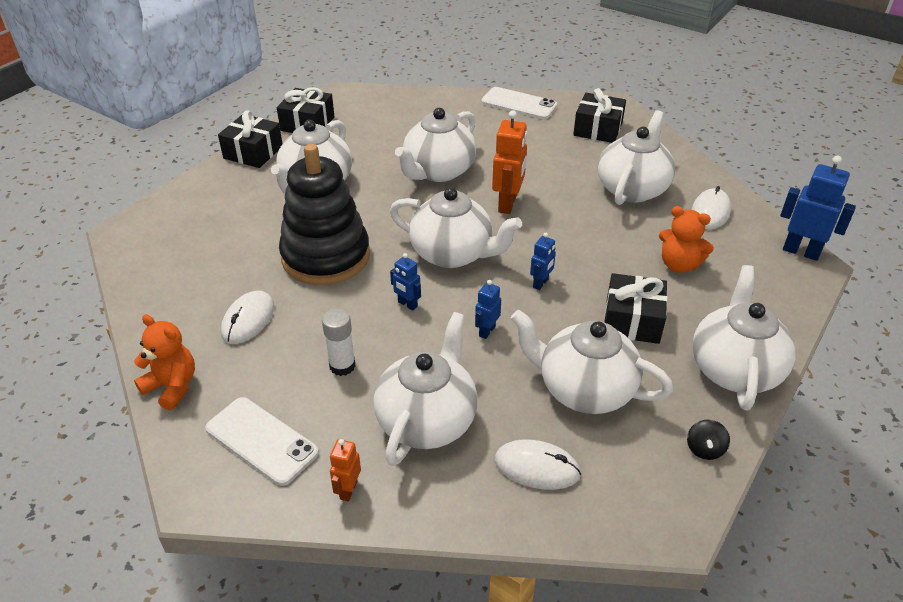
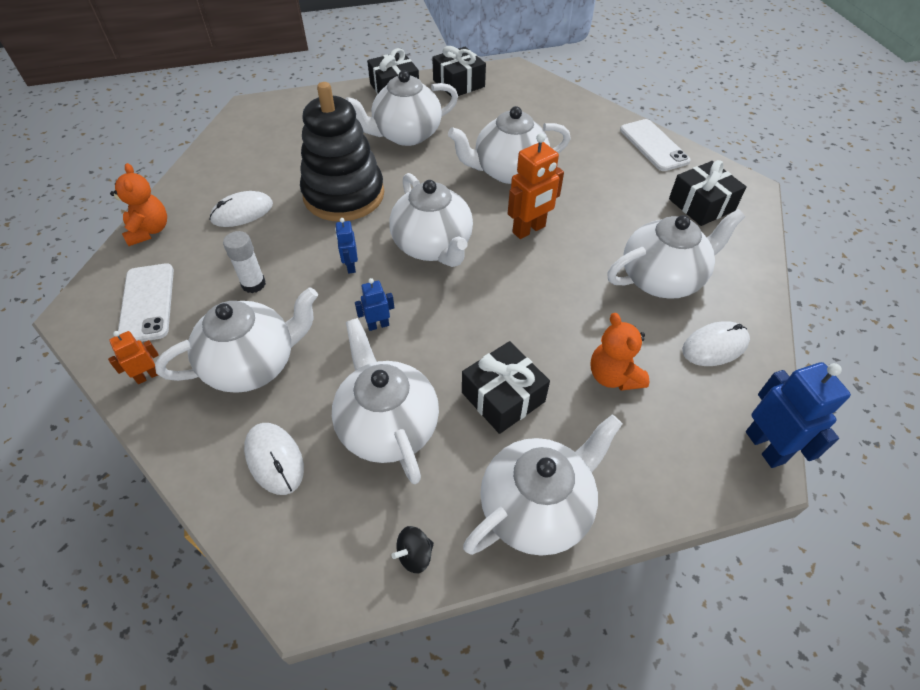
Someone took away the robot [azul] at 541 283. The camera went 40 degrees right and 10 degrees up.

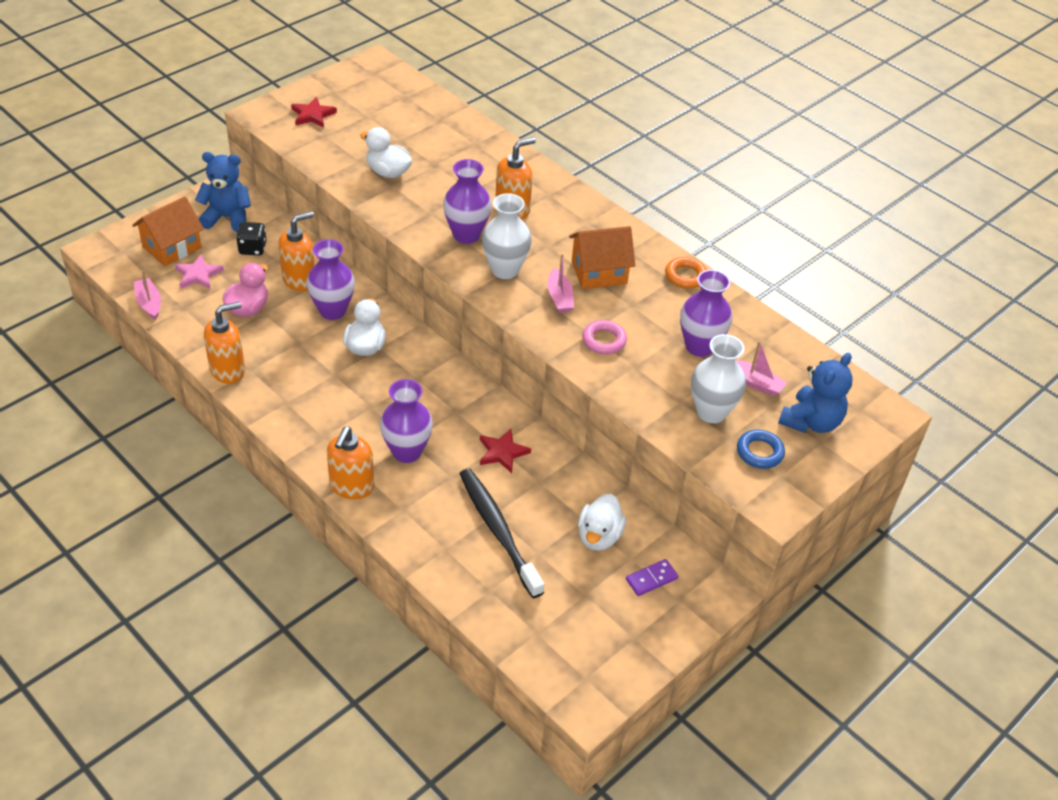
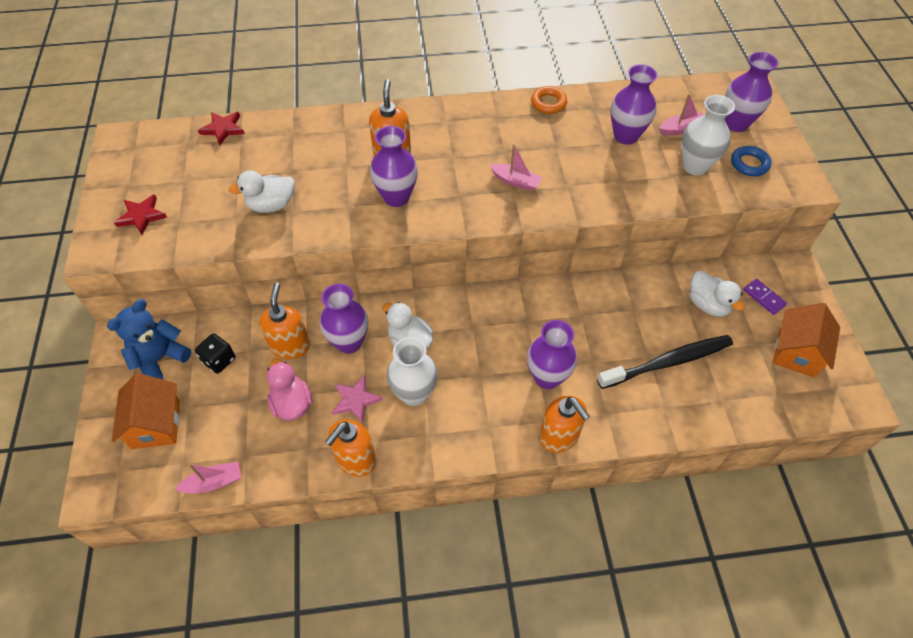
Someone took away the anillo [rosa] at 604 340. Someone carried the estrella [rosa] from 198 275 to 355 400. Someone carried the estrella [rojo] from 502 452 to 223 129. Someone carried the florero [blanco] from 505 270 to 414 393. Someone carried the casa [naranja] from 599 272 to 796 352. Someone swapped the osito [azul] at 811 422 for the florero [morado] at 736 123. Someone rotated the barco [rosa] at 149 303 by 150 degrees clockwise. Someone rotated the dispensador de jabón [naranja] at 228 370 by 150 degrees counterclockwise. Someone rotated the cepillo de dientes [negro] at 498 531 by 150 degrees clockwise. Someone rotated the ficha de dominó [morado] at 651 579 by 45 degrees counterclockwise. The camera went 50 degrees left and 10 degrees up.

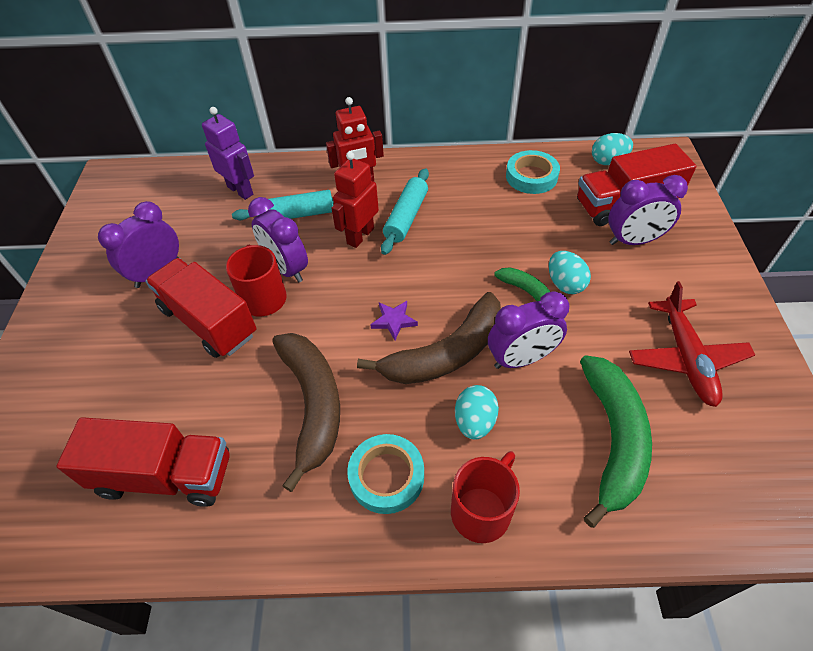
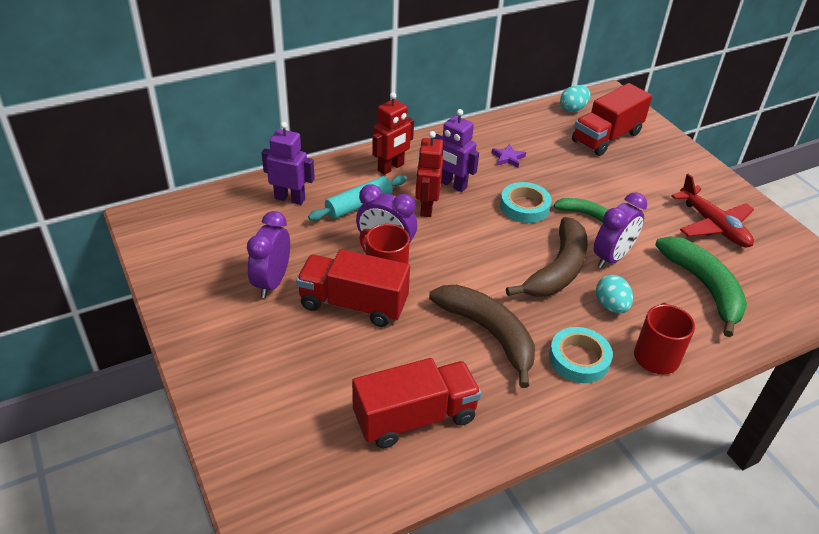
Someone took away the huevo [turquesa] at 565 284. Someone took away the despertador [morado] at 633 241. Someone carried the estrella [morado] from 394 321 to 508 158. Someone carried the cinta adhesiva [turquesa] from 531 176 to 524 206. Someone swapped the rodillo [turquesa] at 406 217 for the robot [morado] at 452 185. The camera went 30 degrees left and 10 degrees down.

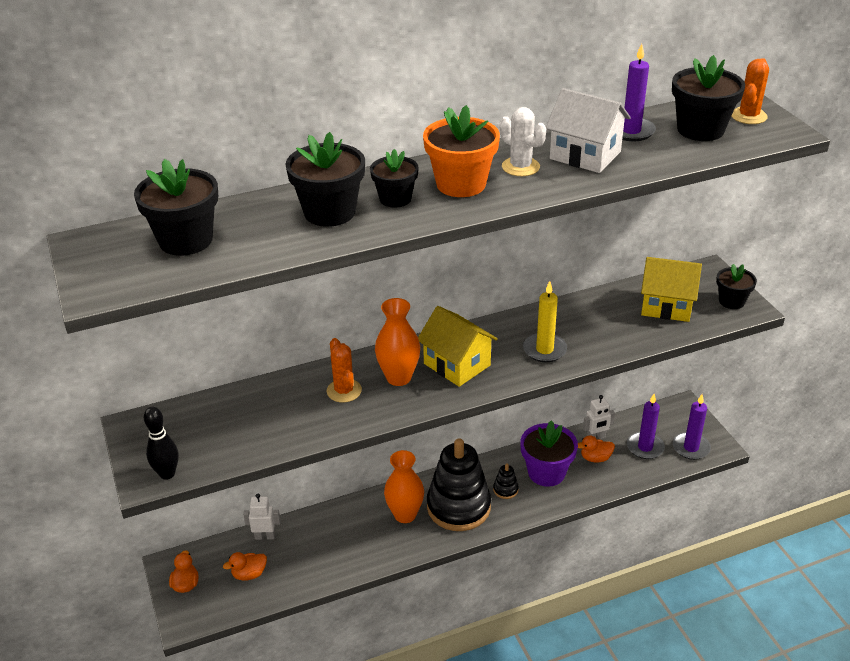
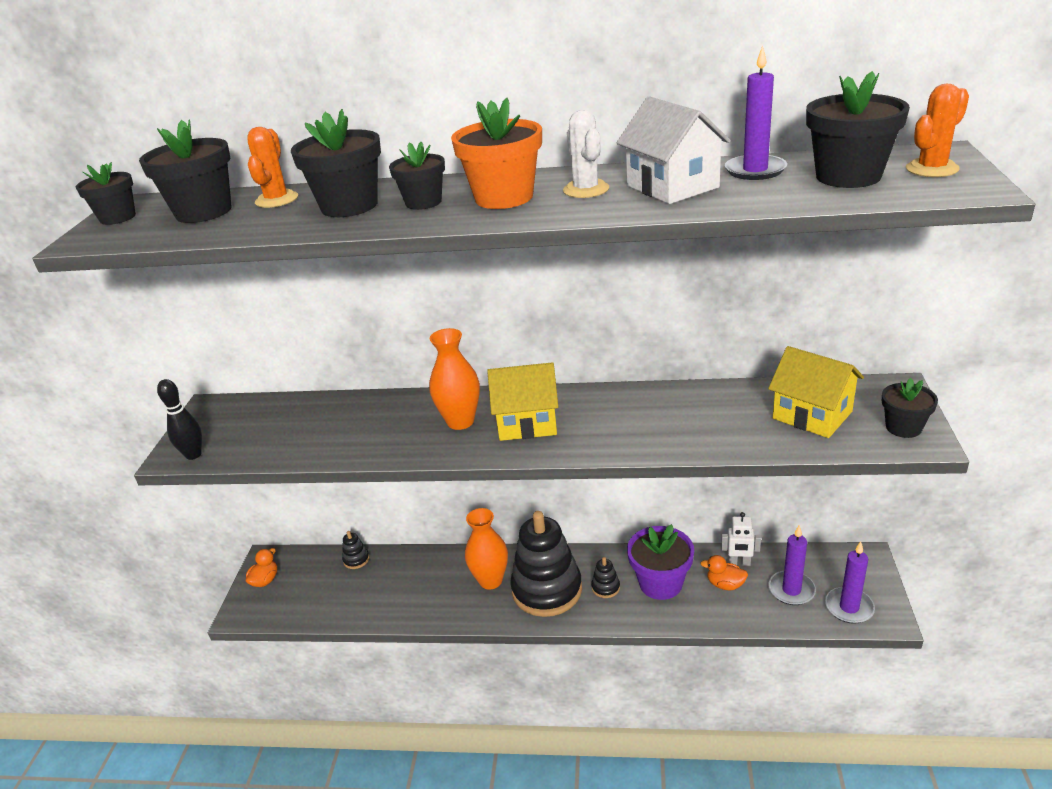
Someone took away the pato [naranja] at 249 574. Someone took away the vela [amarillo] at 544 350. Someone put down the maceta [negro] at 118 218. Someone carried the cactus [naranja] from 344 391 to 277 200. Someone swapped the robot [blanco] at 265 536 for the juguete apilable [negro] at 356 559. Someone rotated the casa [amarillo] at 457 364 by 75 degrees counterclockwise. The camera went 30 degrees right and 5 degrees down.

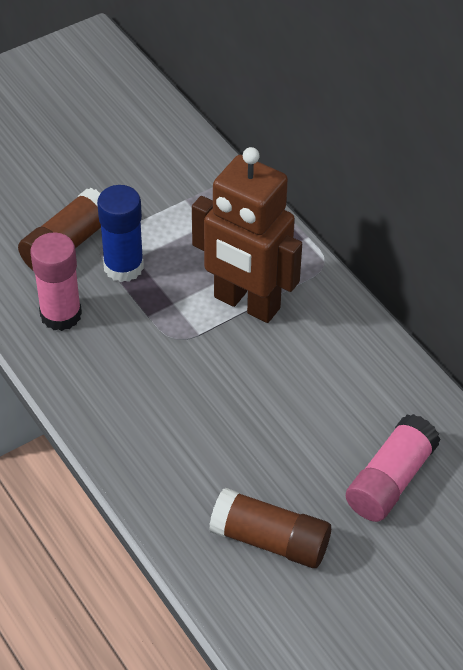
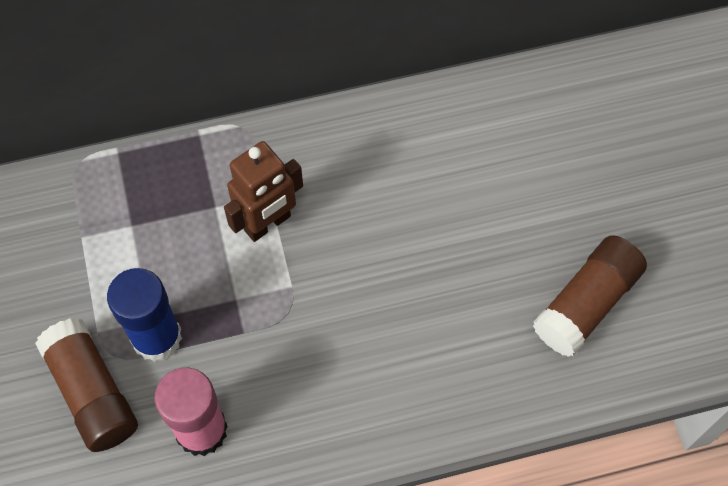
Someone took away the barra de pegamento [rosa] at 390 480. Someone scaled the robot [marrón] at 246 303 by 0.61. The camera went 70 degrees left and 15 degrees up.

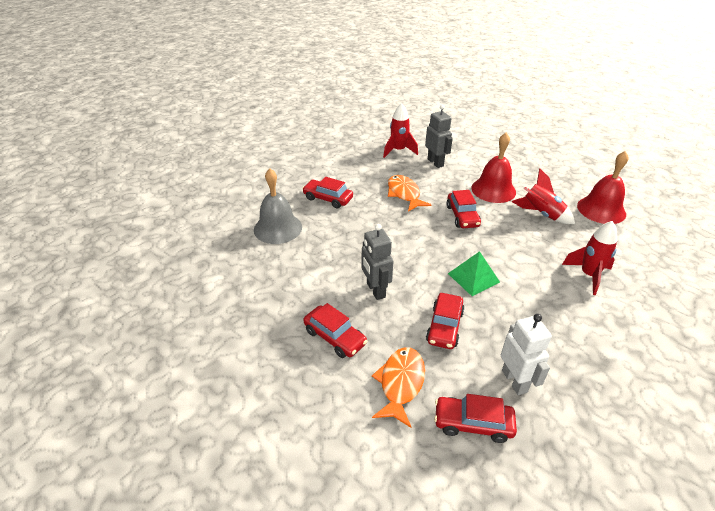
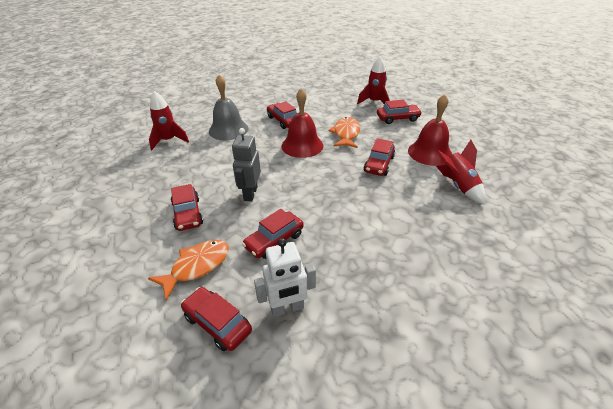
Someone took away the pirámide [verde] at 473 277. Someone carried the cohete [rojo] from 588 275 to 169 140. Someone carried the campana [rojo] from 601 209 to 302 145. Someone swapped the robot [gris] at 435 162 for the coche [rojo] at 397 118. Someone rotated the robot [blanco] at 515 381 by 60 degrees clockwise. The camera went 30 degrees right and 0 degrees up.

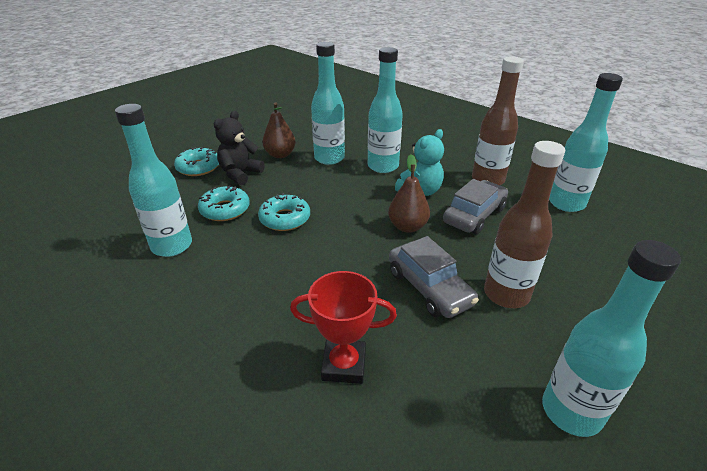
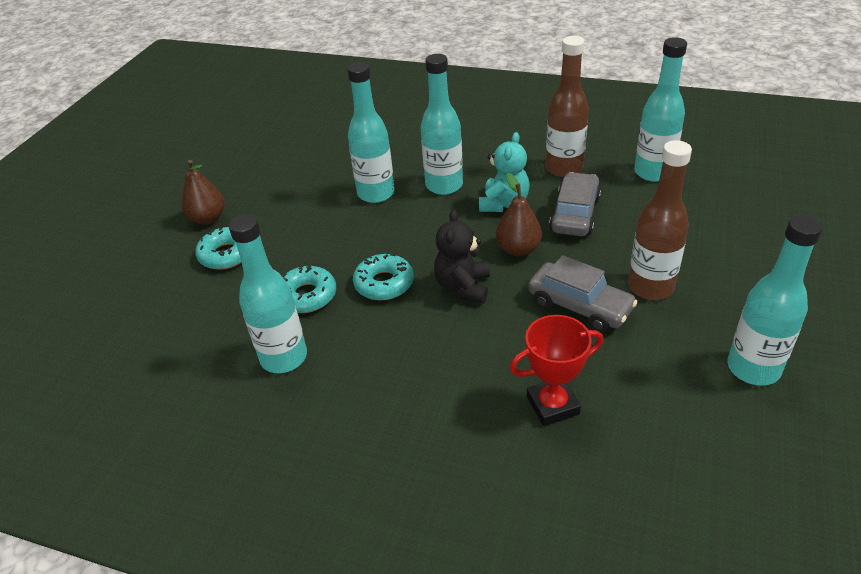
Someone carried the osito [negro] from 240 174 to 463 287. Someone carried the pera [marrón] from 280 155 to 208 218. The camera went 20 degrees left and 5 degrees up.

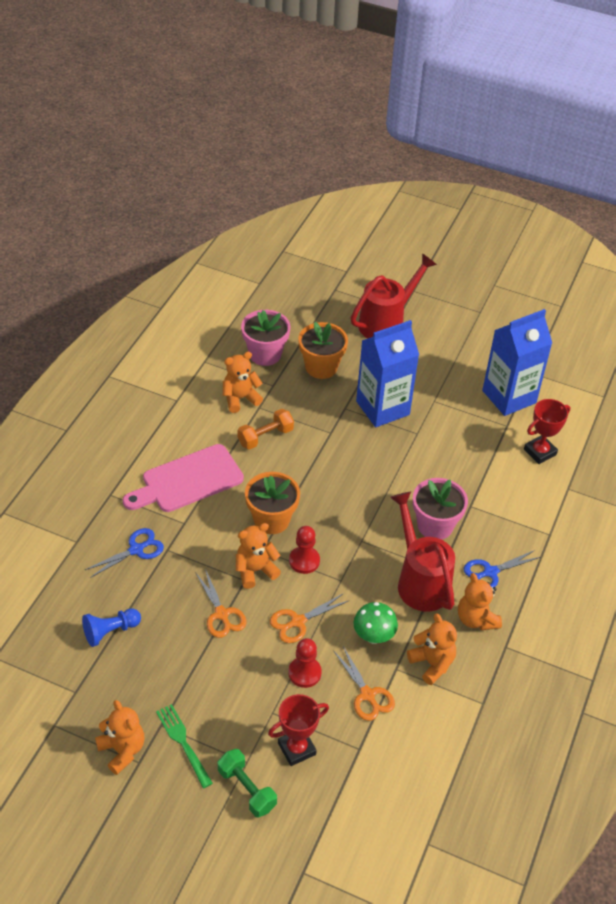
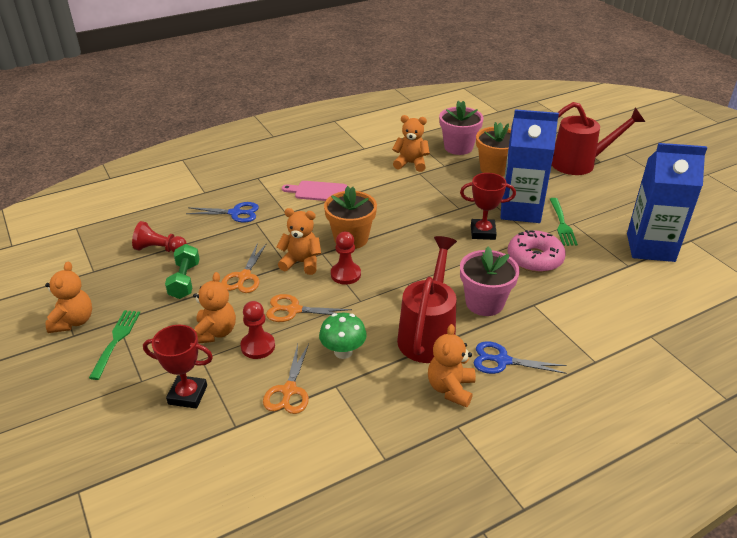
Someone took away the mancuerna [naranja] at 265 437. Someone put down the rosquilla [rosa] at 534 258. Someone put down the tenedor [verde] at 561 223. Someone carried the mancuerna [verde] from 247 789 to 185 281. Someone carried the osito [naranja] from 432 663 to 215 332. Someone carried the trofeo [rojo] from 540 452 to 483 232. Someone repainted the peón [azul] at 110 631, which became the peón [rojo] at 160 249. Someone scaled the tabla de cortar [rosa] at 188 480 by 0.61. The camera went 40 degrees right and 10 degrees down.

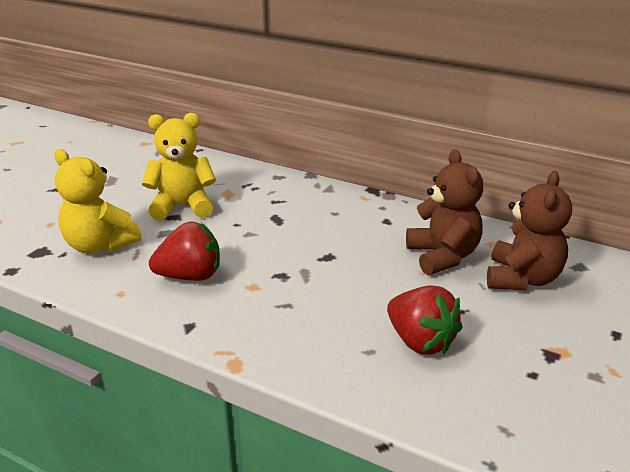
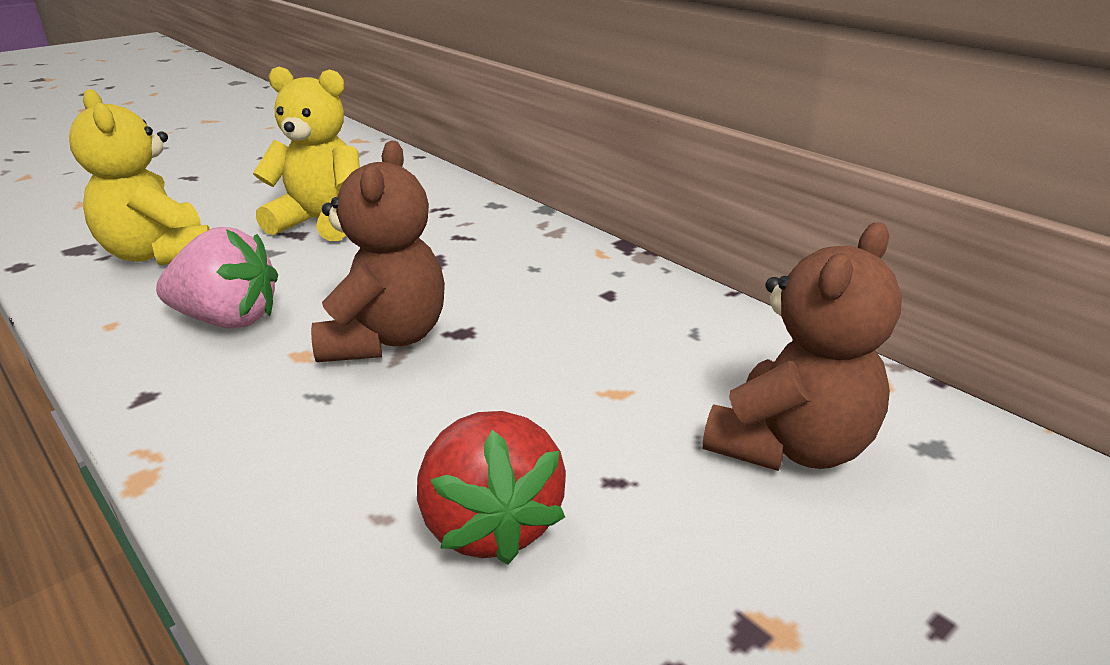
Someone carried the osito [marrón] from 443 256 to 384 339. Someone repainted the fresa [rojo] at 190 276, which became the fresa [rosa] at 228 320. The camera went 20 degrees right and 0 degrees up.

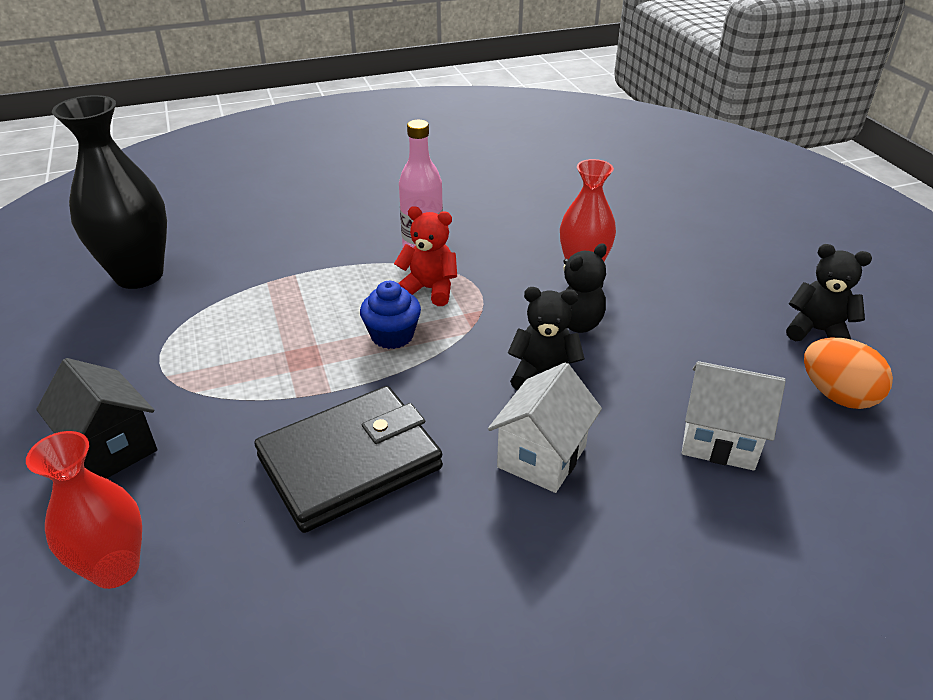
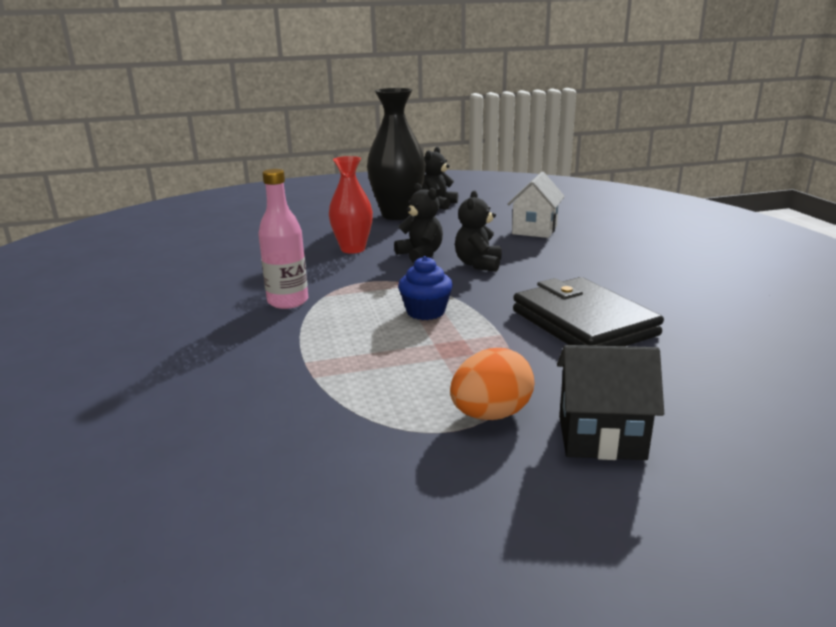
Someone took away the florero [rojo] at 115 568. Someone took away the osito [rojo] at 429 289. Someone took away the casa [blanco] at 542 457. Someone carried the florero [negro] from 139 275 to 398 215. Someone carried the huevo [naranja] from 837 395 to 491 414. Someone rotated the casa [negro] at 111 448 by 45 degrees clockwise. The camera went 85 degrees left and 15 degrees down.

